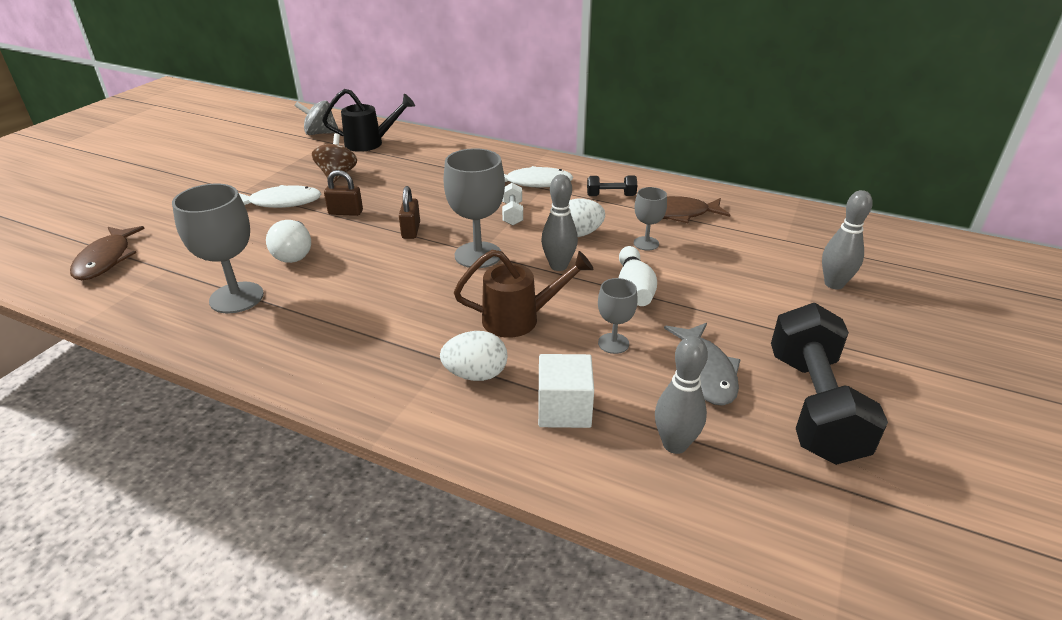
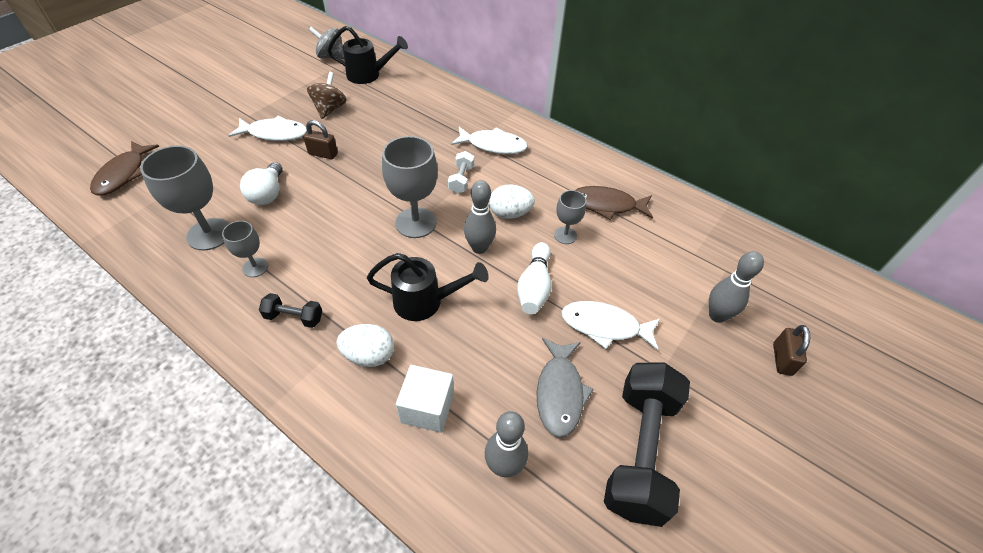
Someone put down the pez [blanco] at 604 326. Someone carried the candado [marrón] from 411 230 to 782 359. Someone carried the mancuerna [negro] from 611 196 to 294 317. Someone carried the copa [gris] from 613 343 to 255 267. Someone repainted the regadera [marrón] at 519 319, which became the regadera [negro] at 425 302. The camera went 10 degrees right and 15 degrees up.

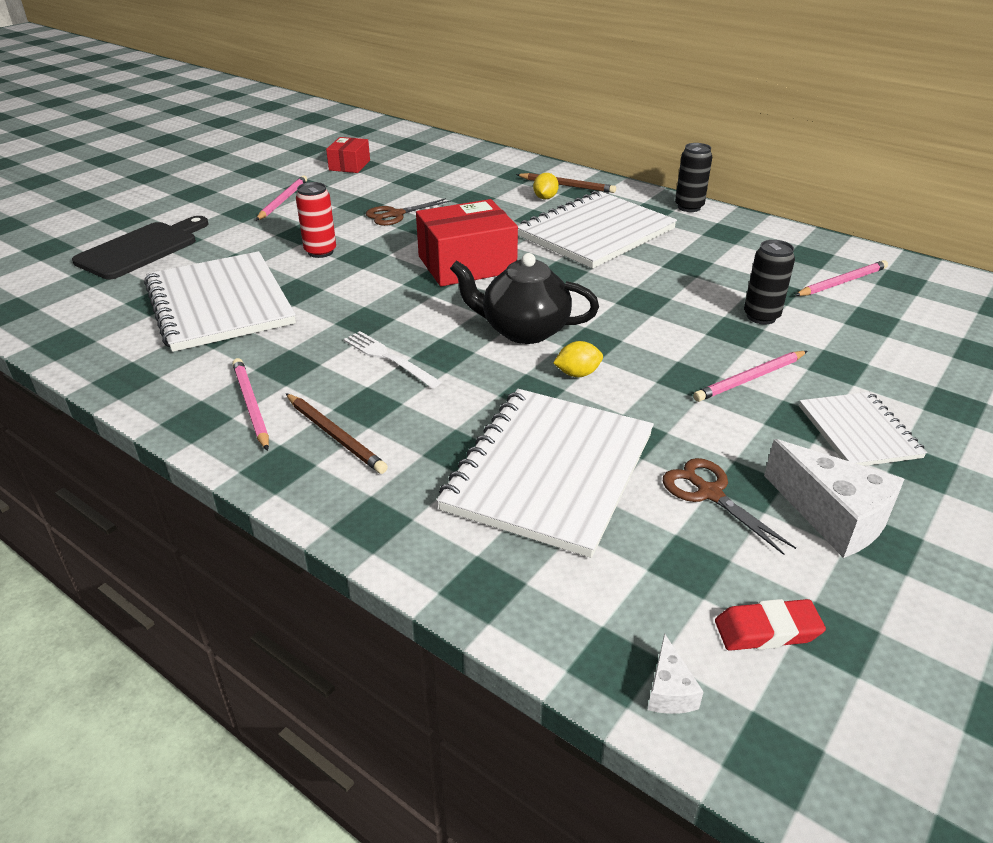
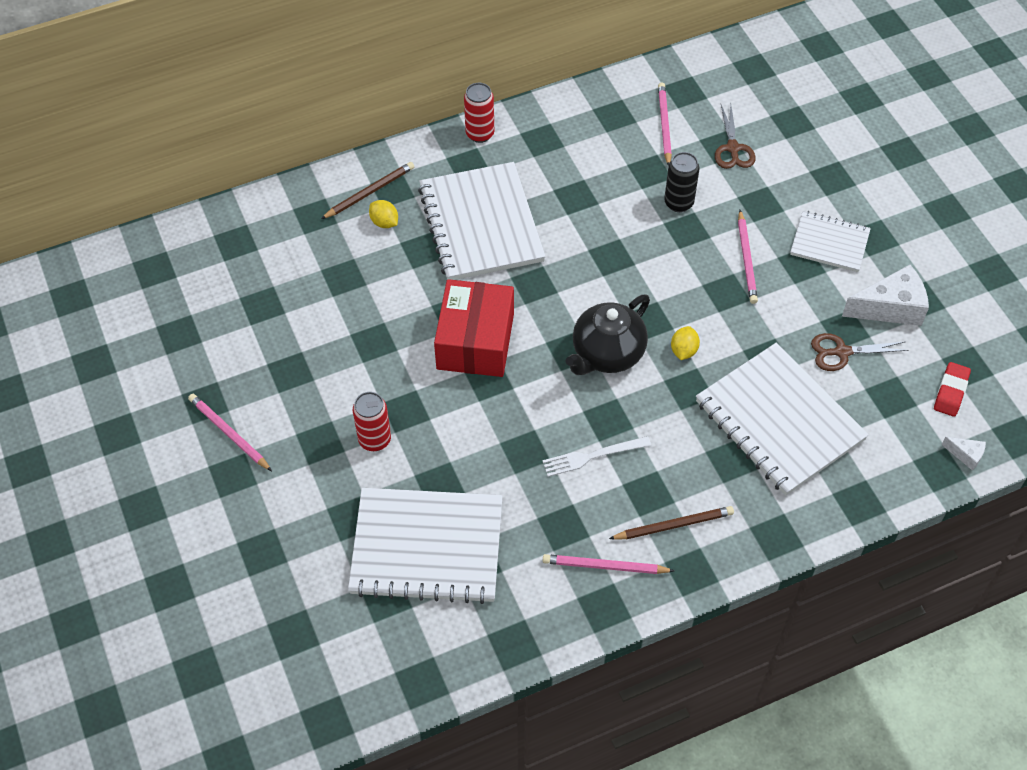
Someone took away the tabla de cortar [negro] at 141 249. Someone took away the caja [rojo] at 349 165. Someone carried the tijeras [marrón] from 395 215 to 733 148. Someone repainted the lata [negro] at 689 207, which became the lata [rojo] at 480 134. The camera went 60 degrees left and 20 degrees up.

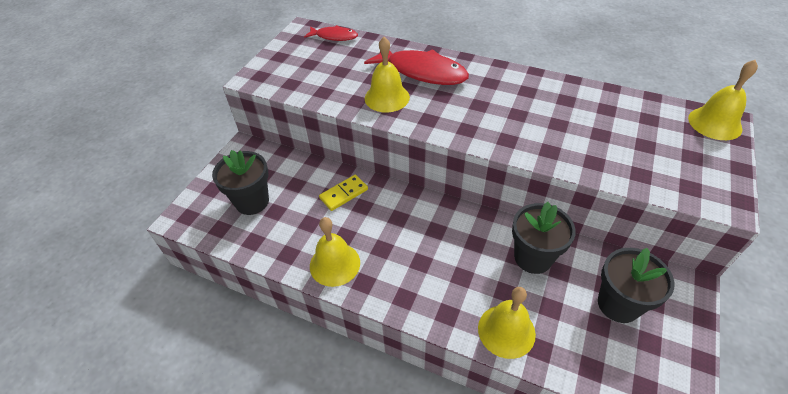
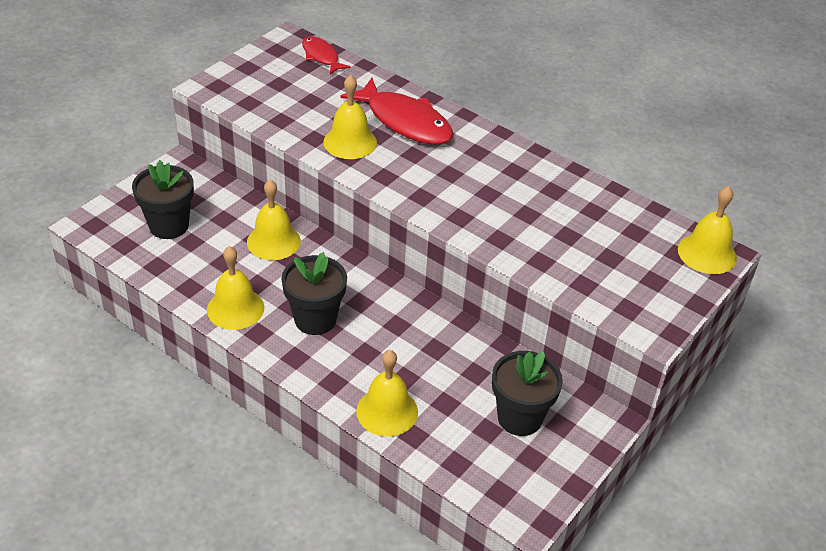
Someone carried the maceta [negro] from 533 257 to 315 319. Someone swapped the ficha de dominó [amarillo] at 344 194 for the campana [amarillo] at 273 241. Someone rotated the pez [rojo] at 334 36 by 150 degrees counterclockwise. The camera went 10 degrees right and 5 degrees down.

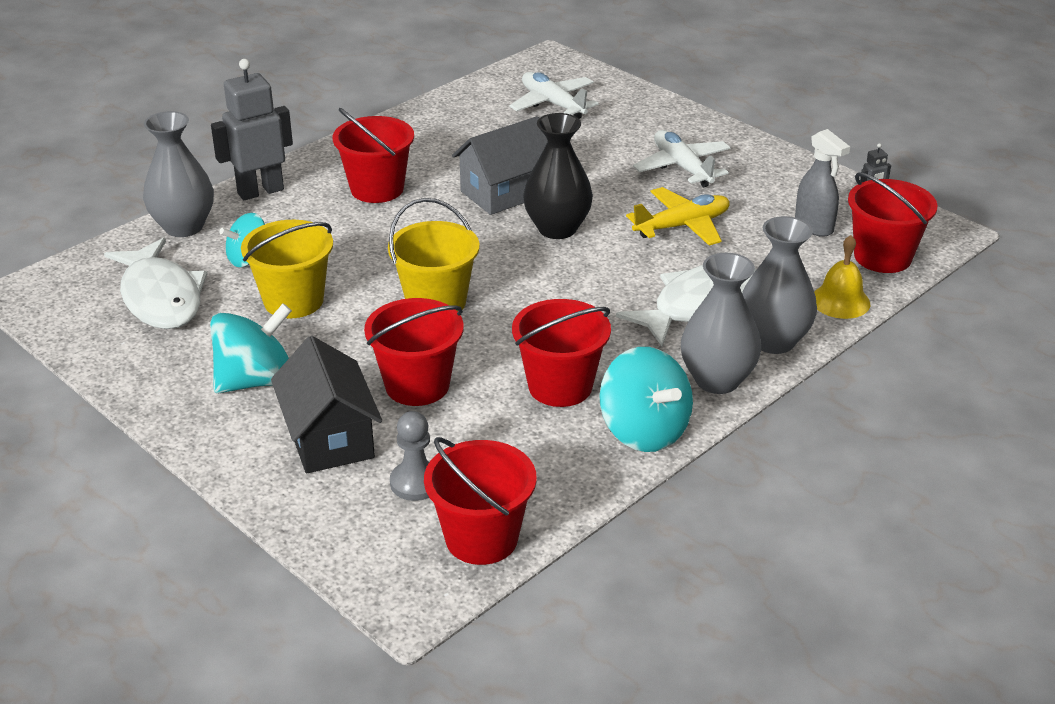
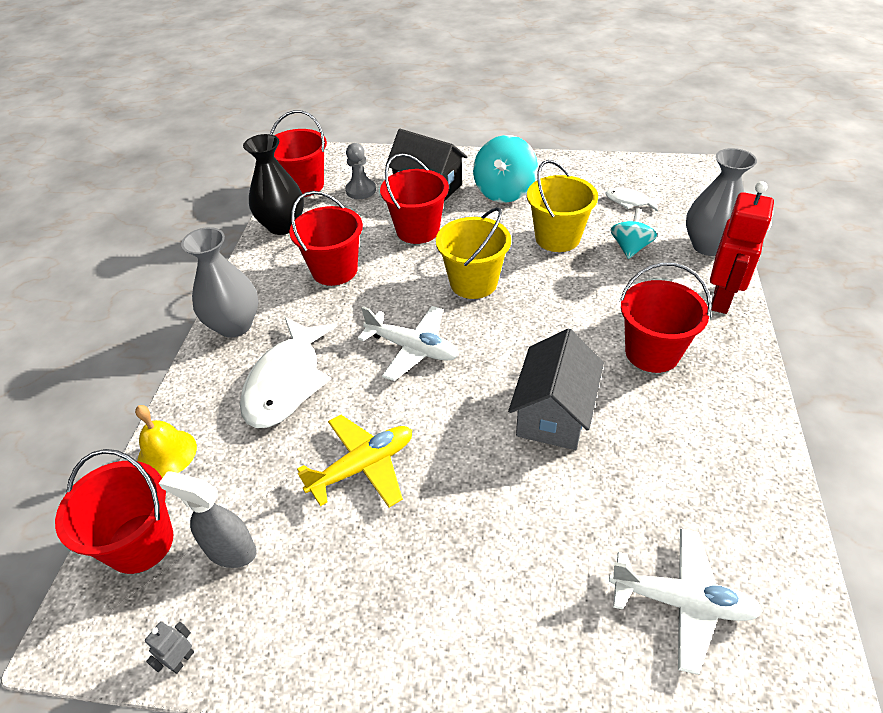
Someone took away the peonza [turquesa] at 644 431. Someone took away the florero [gris] at 773 341. Someone carried the florero [negro] from 557 229 to 282 226. Someone carried the avión [blanco] from 682 167 to 412 348. Someone repainted the robot [gris] at 260 191, which became the robot [rojo] at 721 299. Someone rotated the avión [amarillo] at 682 226 by 150 degrees counterclockwise. Someone scaled the pez [blanco] at 160 297 by 0.49. The camera went 145 degrees right and 10 degrees up.

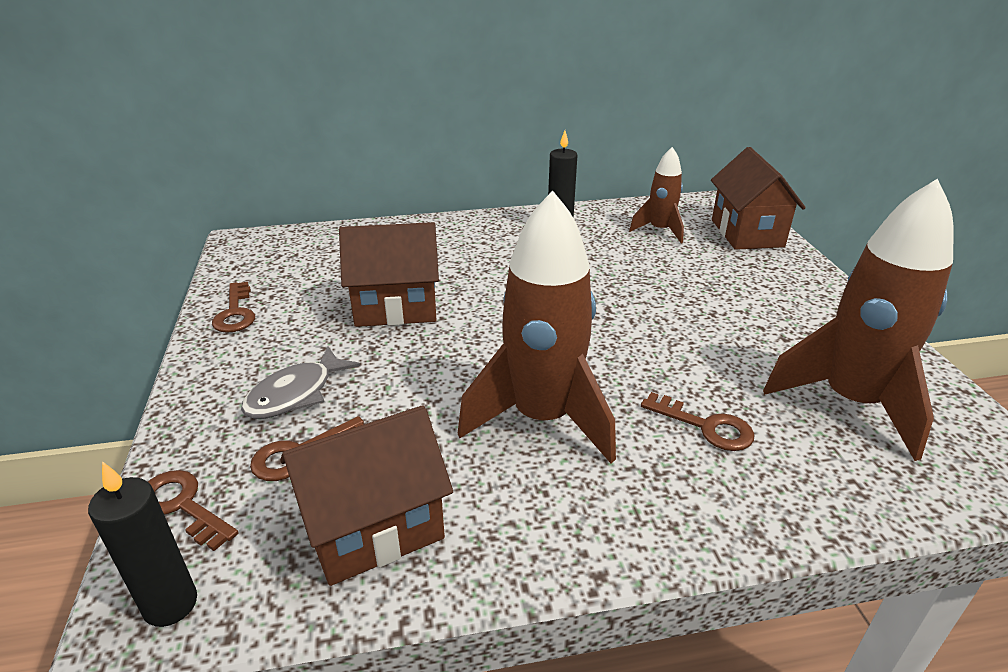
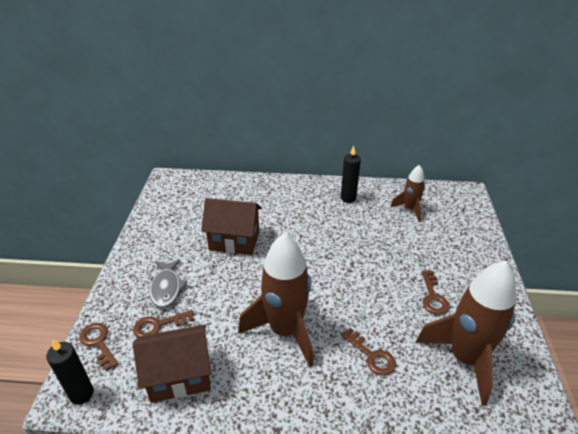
Someone took away the casa [marrón] at 747 233. Someone carried the llave [marrón] from 235 313 to 433 297. Someone rotated the pez [gris] at 296 394 by 60 degrees counterclockwise. The camera went 15 degrees right and 5 degrees up.

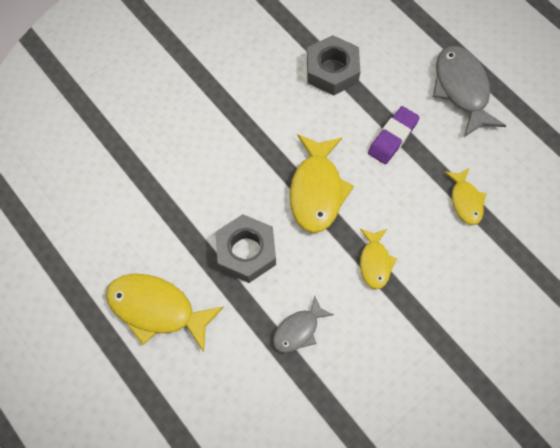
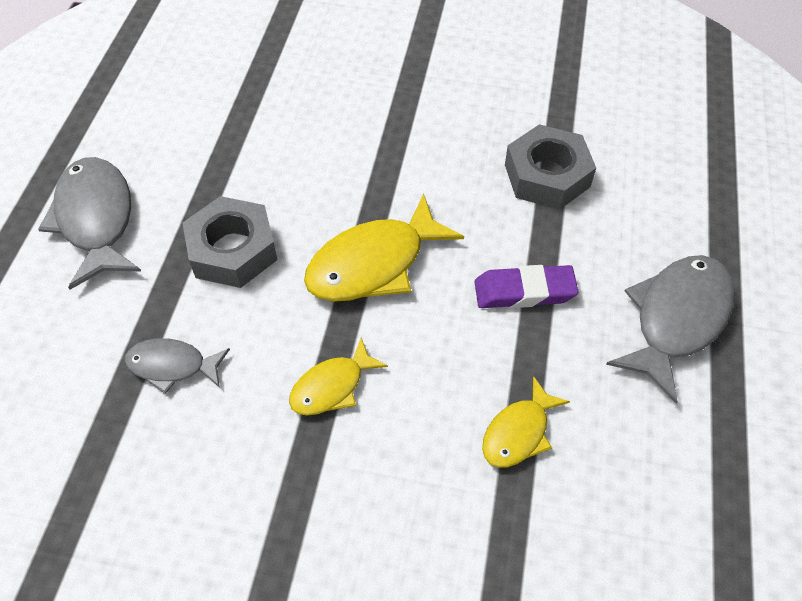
Someone repainted the pez [amarillo] at 157 309, which became the pez [gris] at 96 220. The camera went 50 degrees right and 10 degrees down.

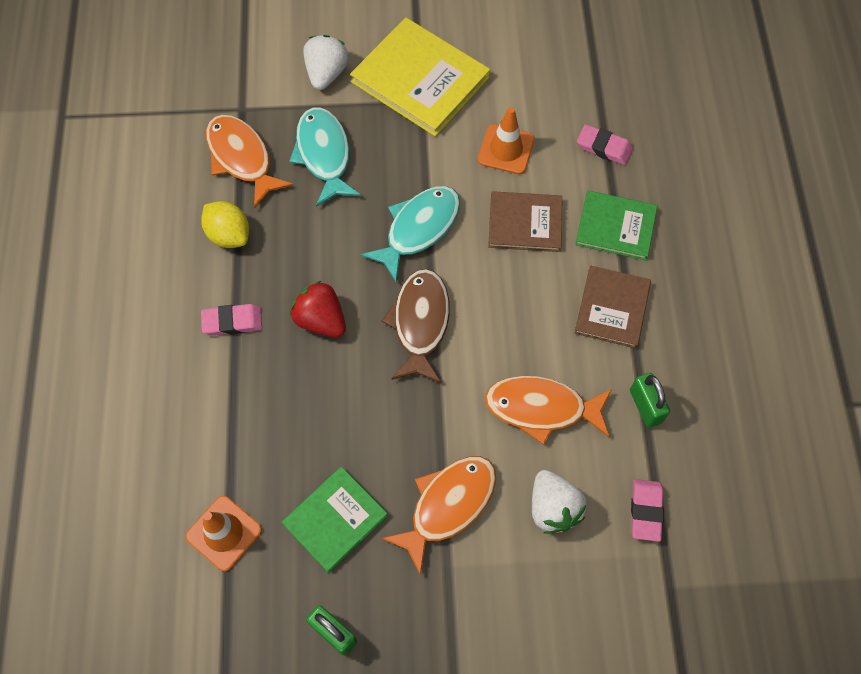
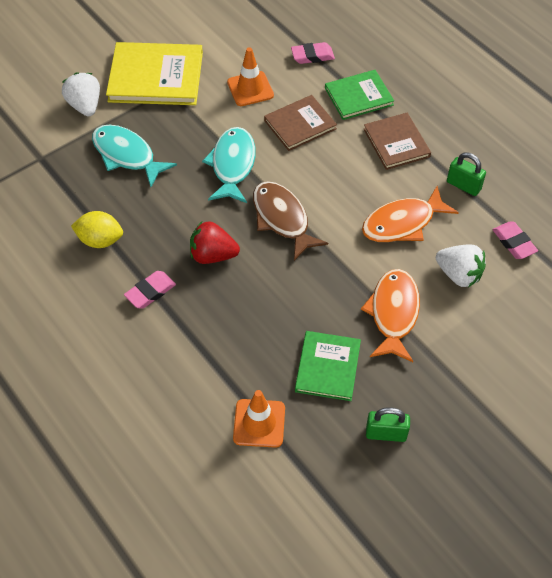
Someone took away the pez [naranja] at 241 158. The camera went 35 degrees left and 10 degrees down.

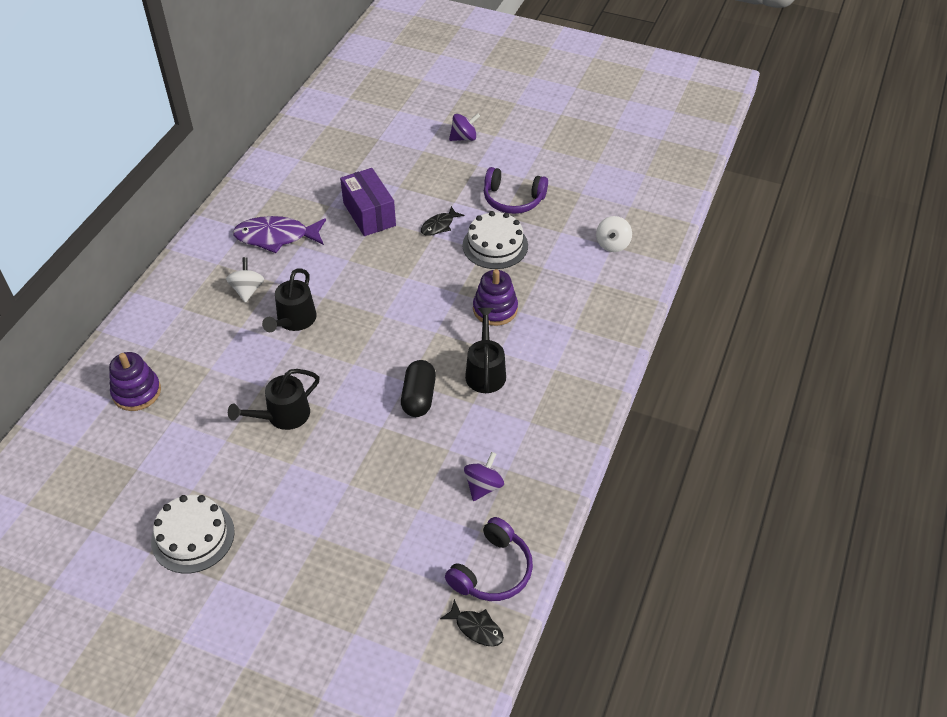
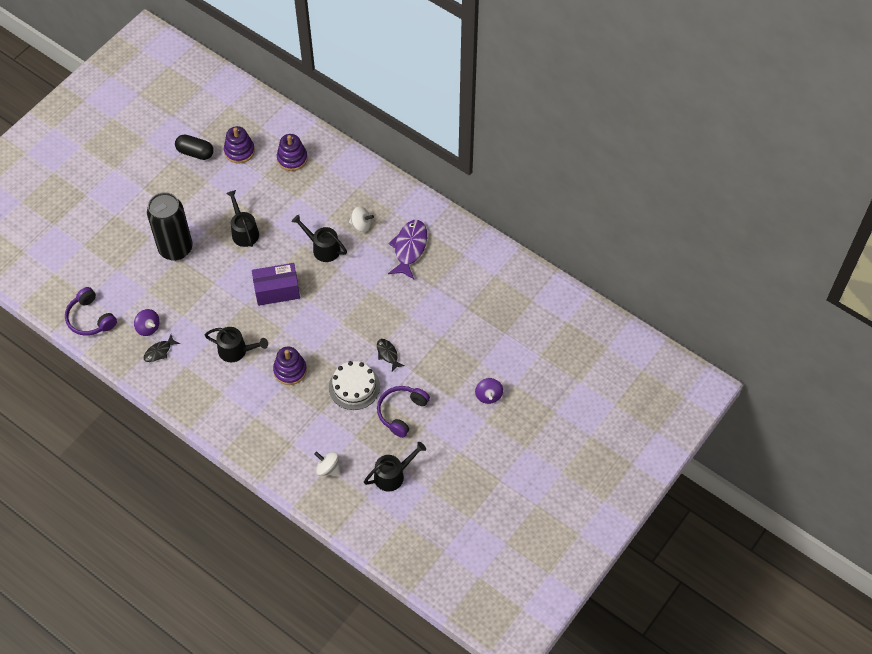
Someone took away the tarta [blanco] at 193 536. Someone put down the lata [negro] at 175 249. Someone put down the juguete apilable [morado] at 239 151. Someone put down the regadera [negro] at 393 475. Someone carried the caja [morado] from 369 214 to 277 291. Someone carried the cápsula [negro] from 418 397 to 195 152. Someone carried the pez [negro] from 476 628 to 159 351. The camera went 105 degrees right and 10 degrees up.

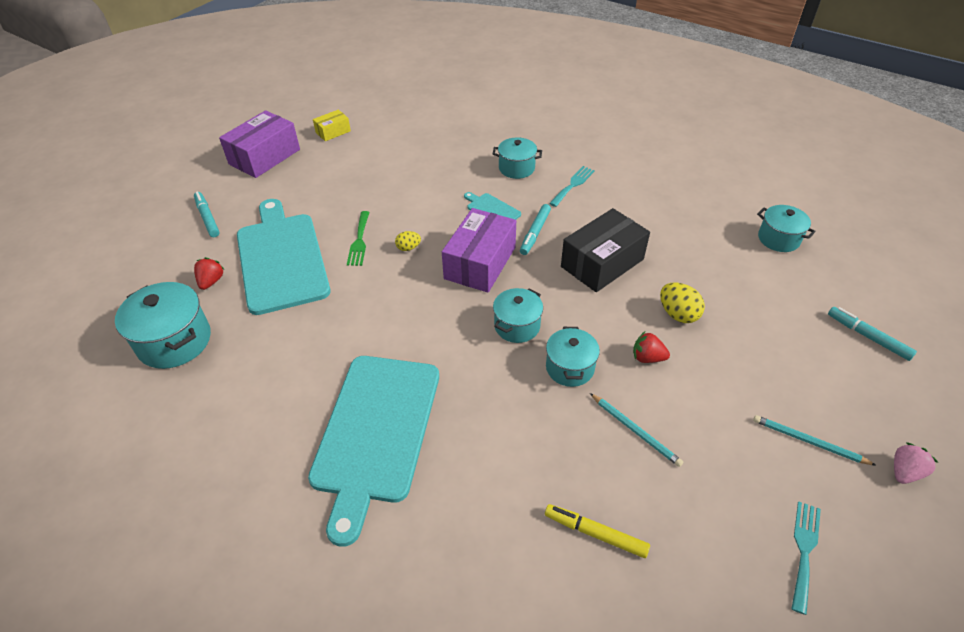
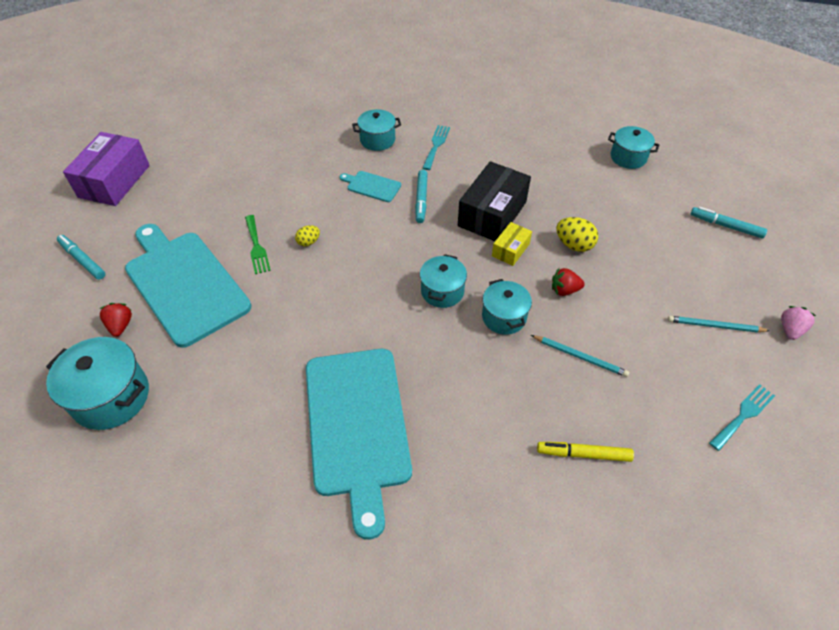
Someone took away the caja [morado] at 480 263. Someone carried the caja [amarillo] from 333 132 to 510 250. Someone rotated the tenedor [turquesa] at 804 550 by 45 degrees clockwise. The camera went 20 degrees left and 5 degrees up.

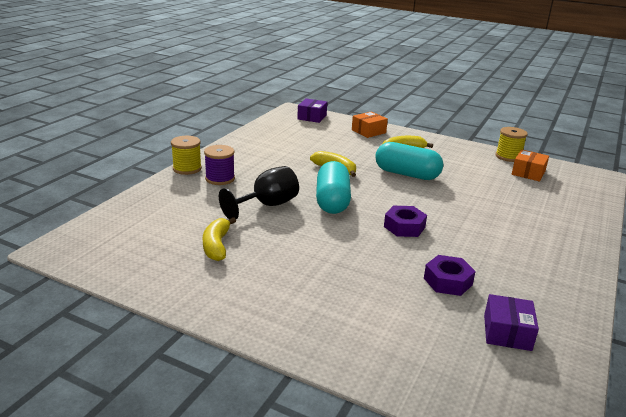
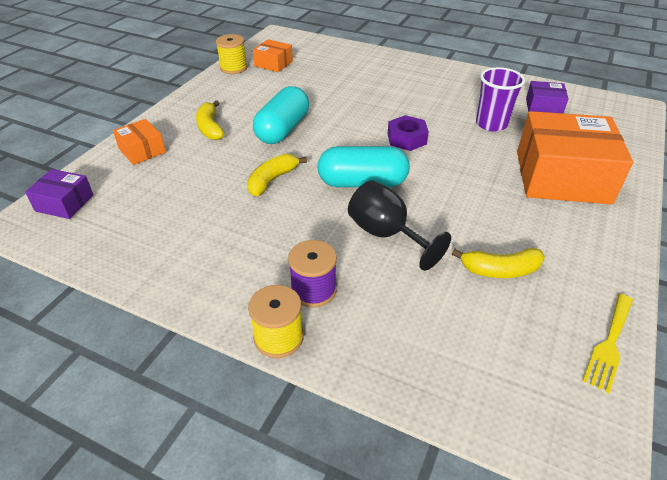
Someone put down the caja [naranja] at 562 177. Someone put down the tenedor [amarillo] at 609 344. Someone swapped the tuerca [morado] at 447 281 for the vaso [morado] at 491 124. The camera went 90 degrees left and 15 degrees up.

